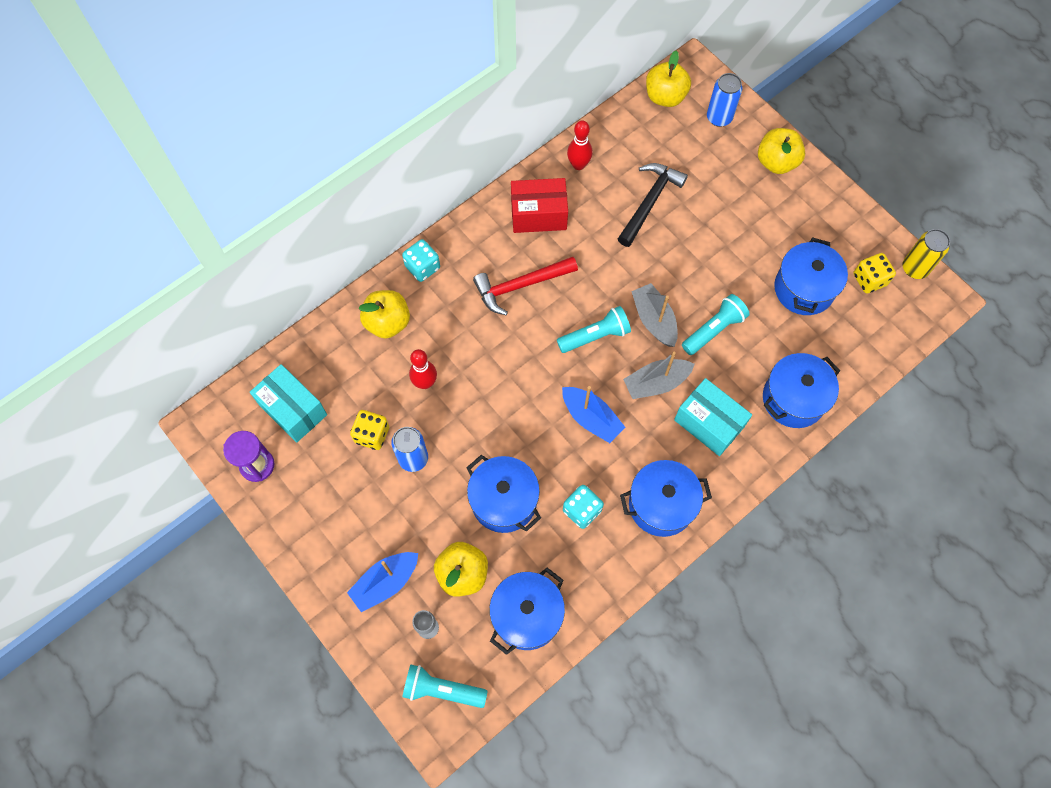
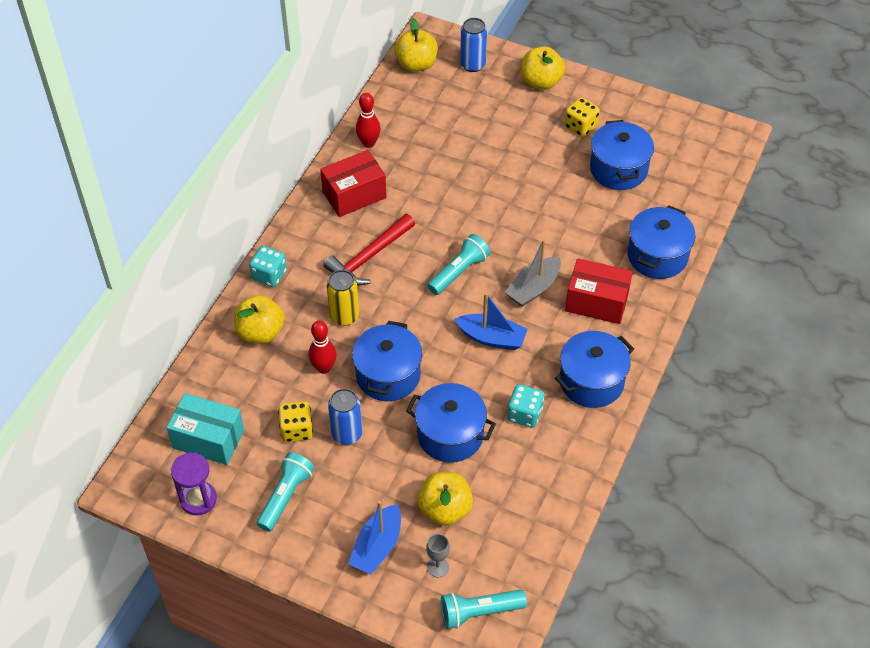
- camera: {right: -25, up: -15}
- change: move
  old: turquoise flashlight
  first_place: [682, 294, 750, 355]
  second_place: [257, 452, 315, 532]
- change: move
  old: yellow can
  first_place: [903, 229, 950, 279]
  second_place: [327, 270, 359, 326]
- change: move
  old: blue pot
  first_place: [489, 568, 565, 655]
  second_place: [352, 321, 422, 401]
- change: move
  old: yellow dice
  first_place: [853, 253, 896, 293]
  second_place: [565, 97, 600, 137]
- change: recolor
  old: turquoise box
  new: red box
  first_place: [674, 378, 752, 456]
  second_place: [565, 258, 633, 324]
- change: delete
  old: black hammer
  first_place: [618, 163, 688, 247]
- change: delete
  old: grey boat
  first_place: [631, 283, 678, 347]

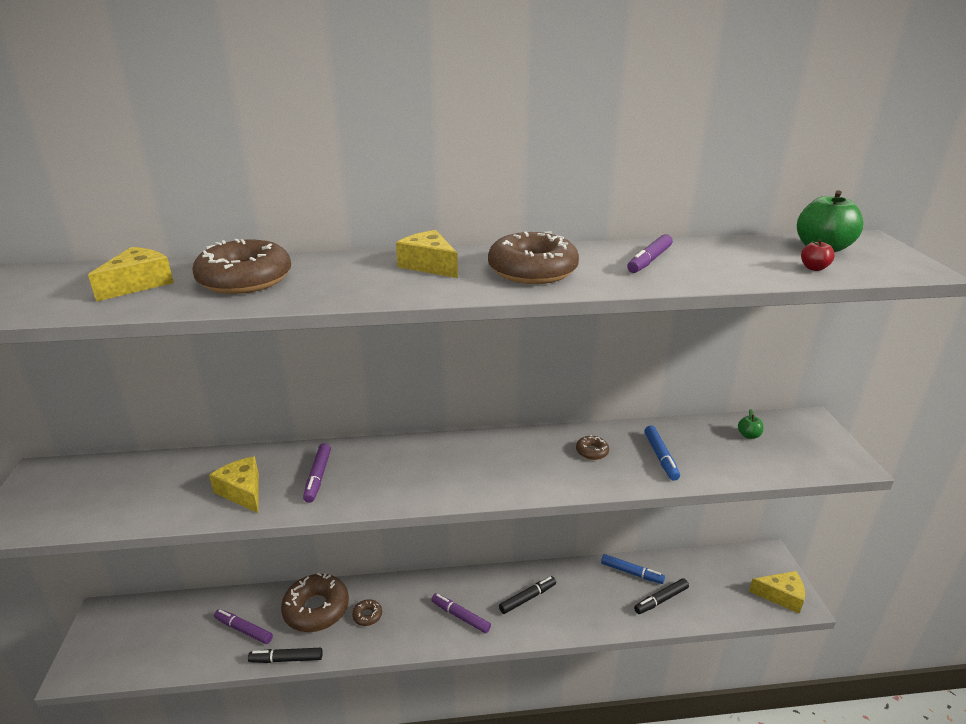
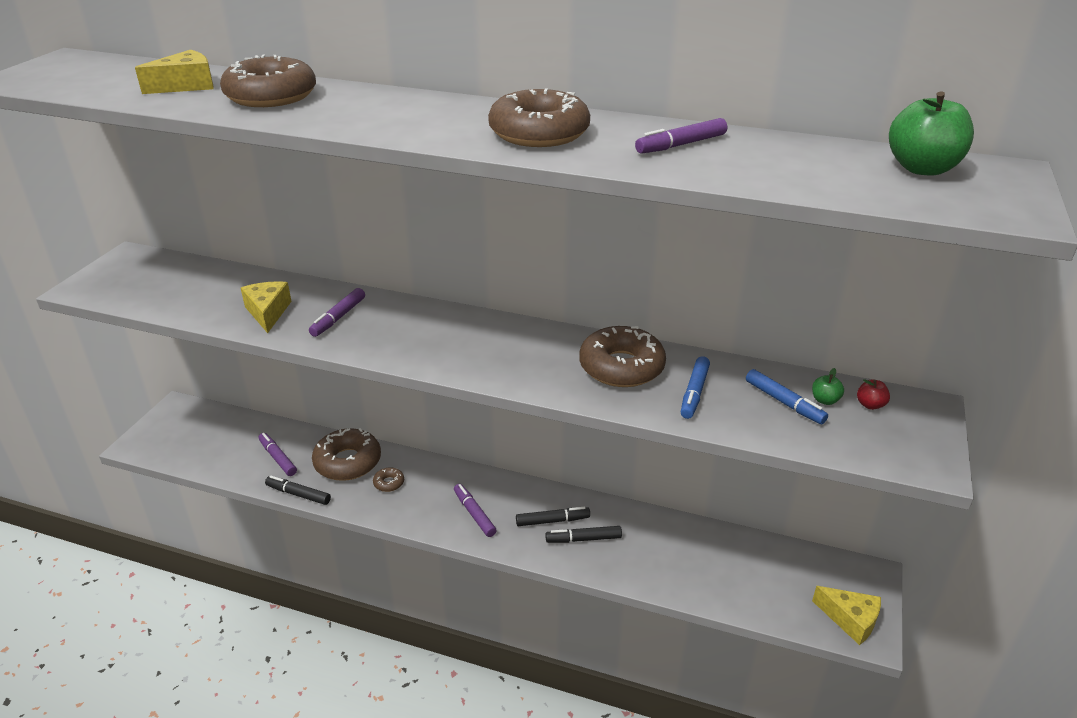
- camera: {right: 25, up: 5}
- change: move
  old: black marker
  first_place: [634, 578, 689, 614]
  second_place: [545, 526, 622, 543]
- change: resize
  old: brown donut
  first_place: [576, 435, 609, 460]
  second_place: [579, 326, 666, 387]
  factor: 2.23
- change: move
  old: blue marker
  first_place: [601, 554, 665, 584]
  second_place: [746, 369, 828, 424]
- change: move
  old: red apple
  first_place: [801, 239, 835, 271]
  second_place: [857, 379, 890, 410]
- change: delete
  old: yellow cheese
  first_place: [396, 230, 458, 278]

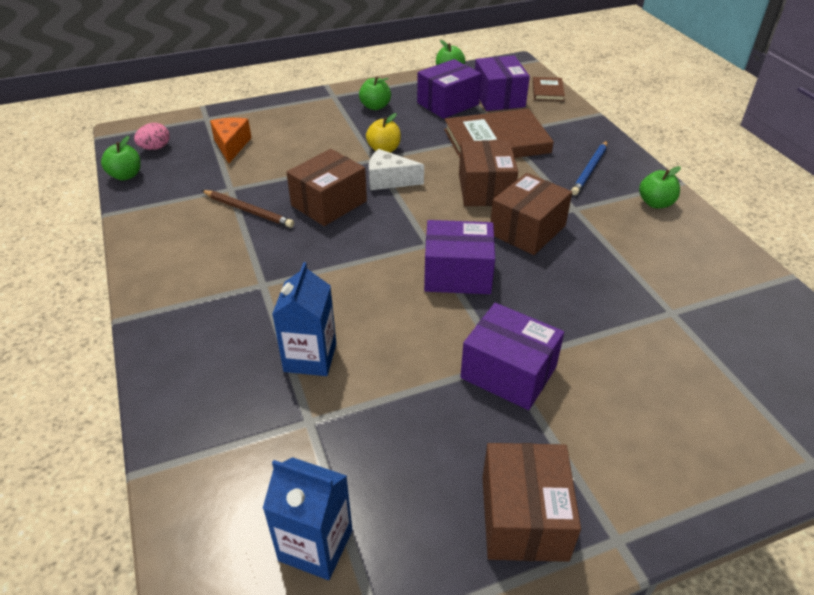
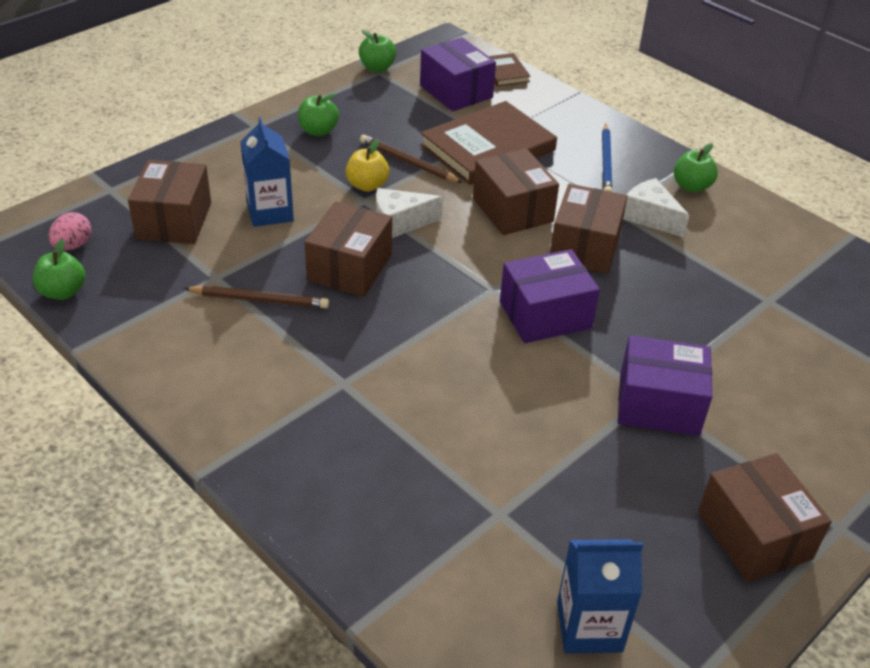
- camera: {right: -25, up: 0}
- change: replace
  old: orange cheese
  new: brown box
  first_place: [210, 118, 252, 163]
  second_place: [128, 160, 211, 244]
- change: move
  old: blue carton
  first_place: [272, 262, 337, 376]
  second_place: [240, 117, 294, 227]
- change: insert
  new: brown pencil
  second_place: [360, 135, 463, 183]
- change: insert
  new: white cheese
  second_place: [623, 178, 690, 237]
- change: delete
  old: purple box
  first_place: [417, 59, 482, 119]

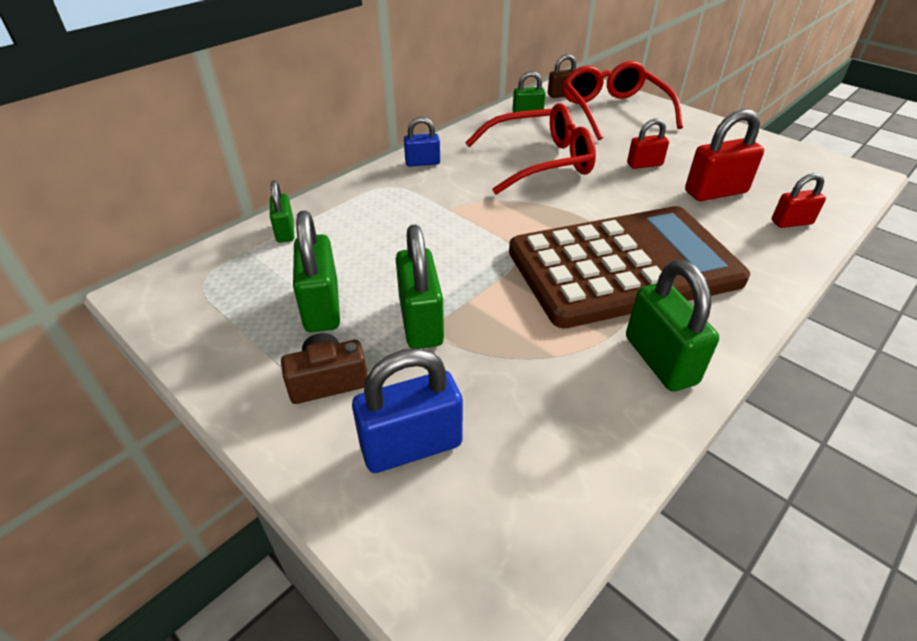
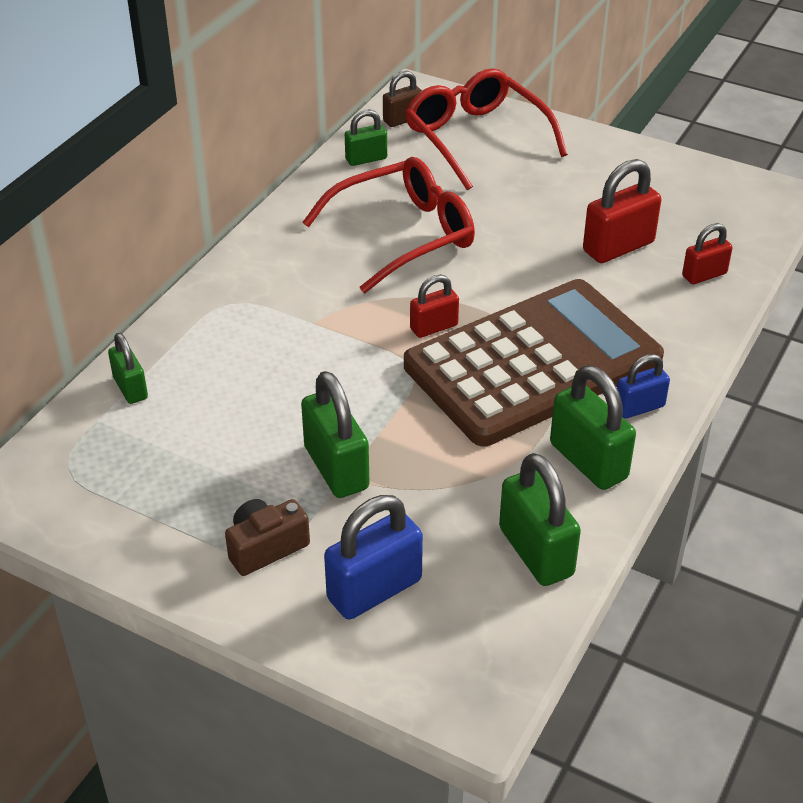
- camera: {right: -15, up: 0}
- change: move
  old: red padlock
  first_place: [627, 118, 669, 169]
  second_place: [410, 275, 459, 338]
- change: move
  old: green padlock
  first_place: [293, 211, 340, 332]
  second_place: [499, 453, 581, 586]
- change: move
  old: blue padlock
  first_place: [404, 117, 440, 167]
  second_place: [617, 354, 670, 419]

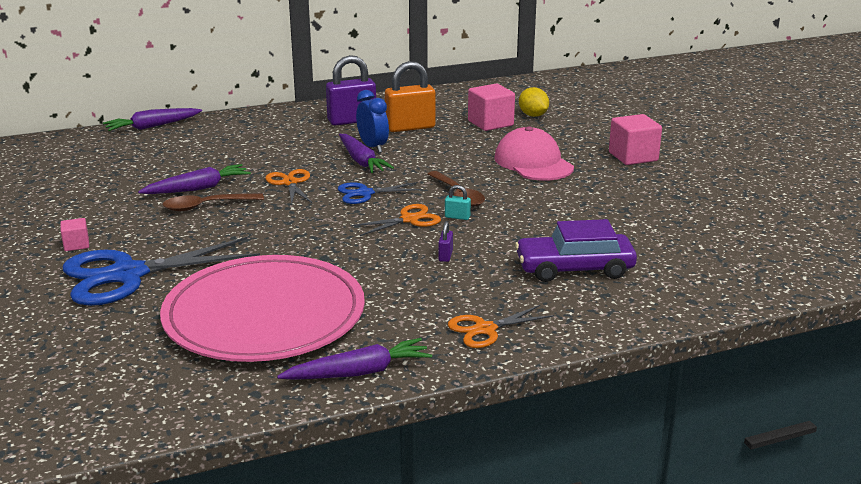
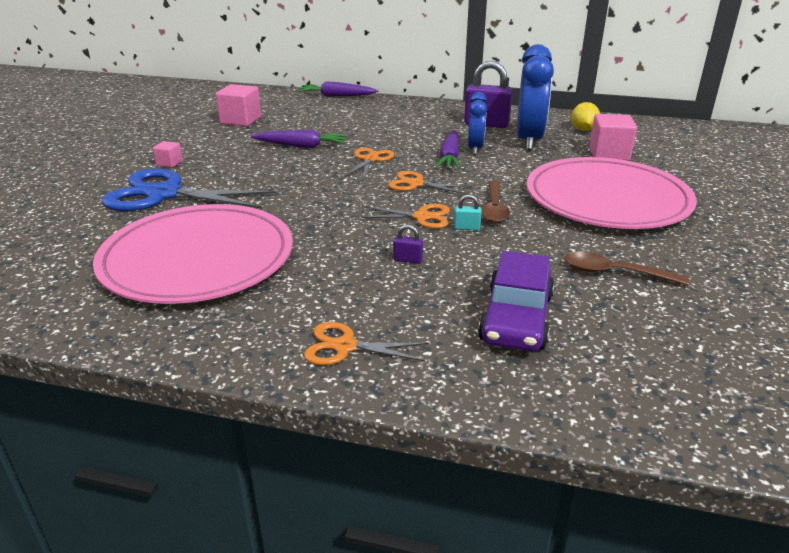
- camera: {right: 35, up: 5}
- change: move
  old: pink cube
  first_place: [609, 114, 662, 165]
  second_place: [216, 84, 261, 126]
- change: recolor
  old: blue scissors
  new: orange scissors
  first_place: [338, 182, 423, 204]
  second_place: [388, 171, 472, 195]
- change: rotate
  old: purple padlock
  first_place: [438, 221, 453, 262]
  second_place: [393, 225, 423, 264]
  degrees: 60
- change: rotate
  old: turquoise padlock
  first_place: [445, 185, 471, 220]
  second_place: [454, 194, 482, 231]
  degrees: -45
- change: rotate
  old: purple car
  first_place: [515, 219, 637, 282]
  second_place: [478, 251, 554, 352]
  degrees: -105
- change: replace
  old: orange padlock
  new: blue clock
  first_place: [385, 61, 436, 132]
  second_place: [517, 44, 554, 150]
- change: replace
  old: pink cap
  new: pink plate
  first_place: [494, 126, 574, 181]
  second_place: [527, 157, 697, 229]
- change: move
  old: brown spoon
  first_place: [163, 193, 264, 211]
  second_place: [565, 251, 689, 285]
- change: move
  old: yellow lemon
  first_place: [519, 87, 549, 117]
  second_place: [571, 102, 600, 131]
- change: delete
  old: purple carrot
  first_place: [277, 338, 432, 380]

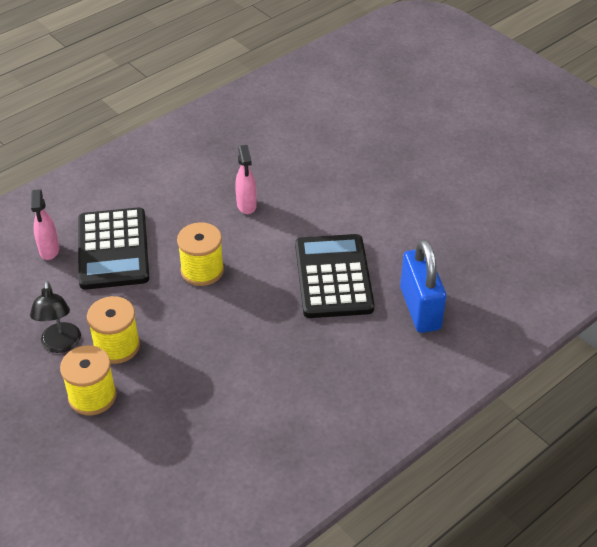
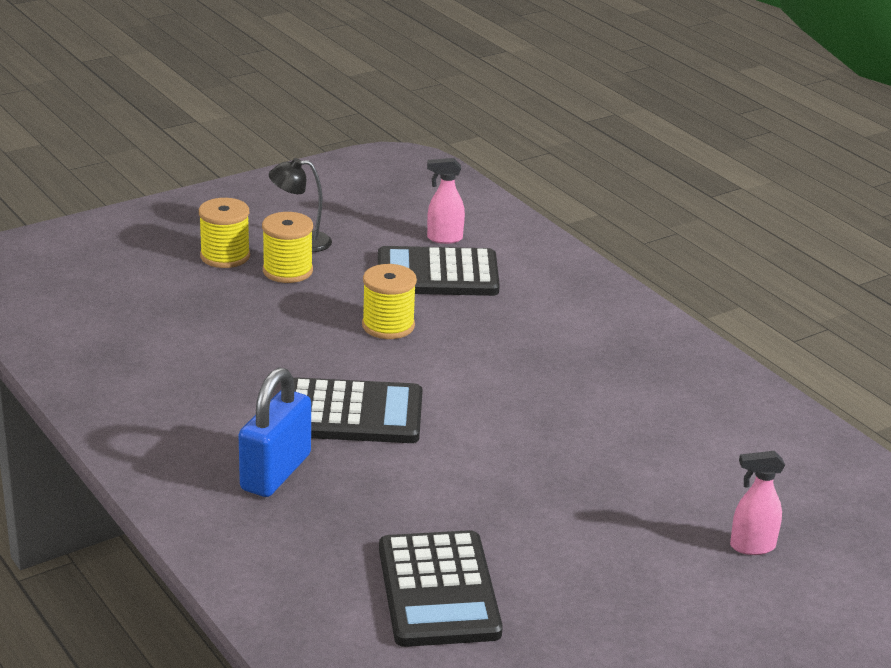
- camera: {right: 95, up: -15}
- change: rotate
  old: blue padlock
  first_place: [400, 239, 446, 333]
  second_place: [239, 368, 311, 497]
  degrees: -60
- change: insert
  new: black calculator
  second_place: [379, 530, 503, 647]
- change: move
  old: pink spray bottle
  first_place: [235, 145, 257, 214]
  second_place: [730, 451, 785, 555]

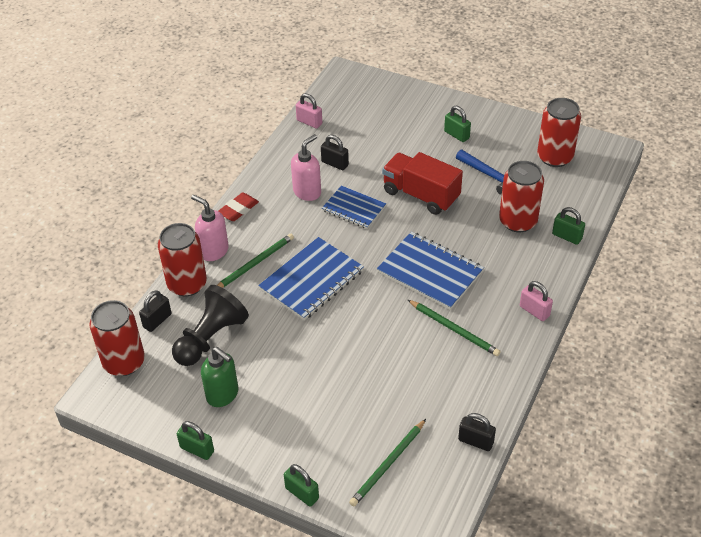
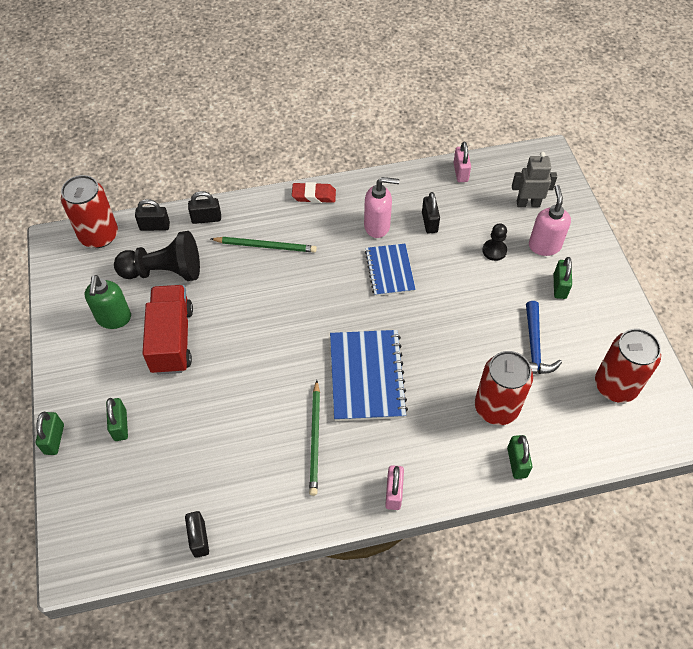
- camera: {right: 50, up: 10}
- change: move
  old: green padlock
  first_place: [177, 421, 214, 460]
  second_place: [106, 398, 128, 441]
- change: move
  old: red truck
  first_place: [382, 152, 463, 215]
  second_place: [142, 285, 193, 375]
- change: replace
  old: red can
  new: black padlock
  first_place: [158, 223, 207, 296]
  second_place: [188, 191, 221, 224]
- change: insert
  new: black pawn
  second_place: [482, 224, 507, 261]
- change: insert
  new: grey robot
  second_place: [512, 152, 557, 207]
- change: move
  old: pink soap dispenser
  first_place: [191, 195, 229, 261]
  second_place: [529, 185, 571, 256]
- change: delete
  old: blue notebook
  first_place: [258, 237, 364, 320]
- change: delete
  old: green pencil
  first_place: [349, 419, 426, 507]

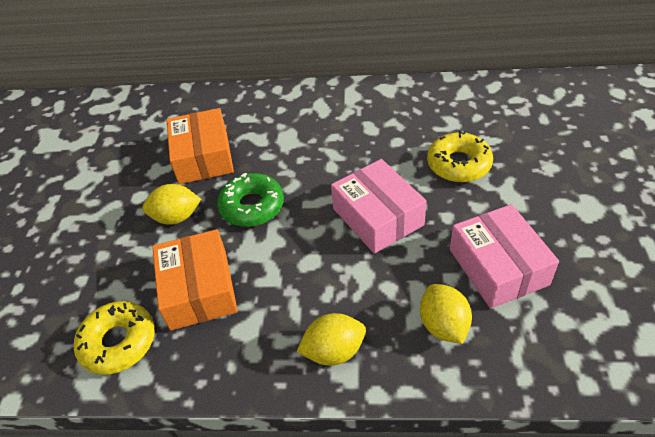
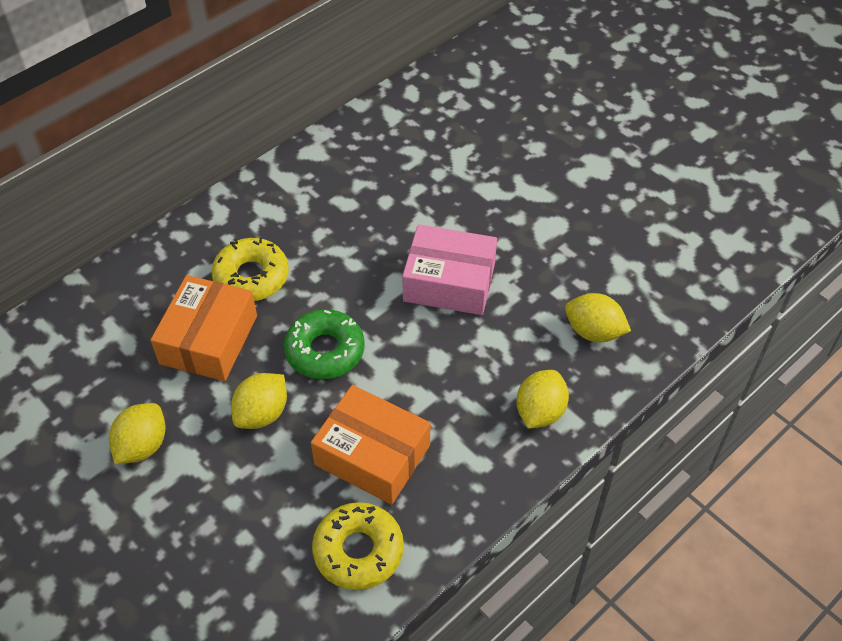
- camera: {right: -50, up: 5}
- change: insert
  new: yellow lemon
  second_place: [109, 403, 166, 464]
- change: rotate
  old: orange box
  first_place: [167, 108, 234, 184]
  second_place: [151, 275, 257, 381]
  degrees: 75
- change: move
  old: yellow donut
  first_place: [427, 131, 493, 182]
  second_place: [211, 238, 289, 301]
- change: delete
  old: pink box
  first_place: [450, 204, 559, 309]

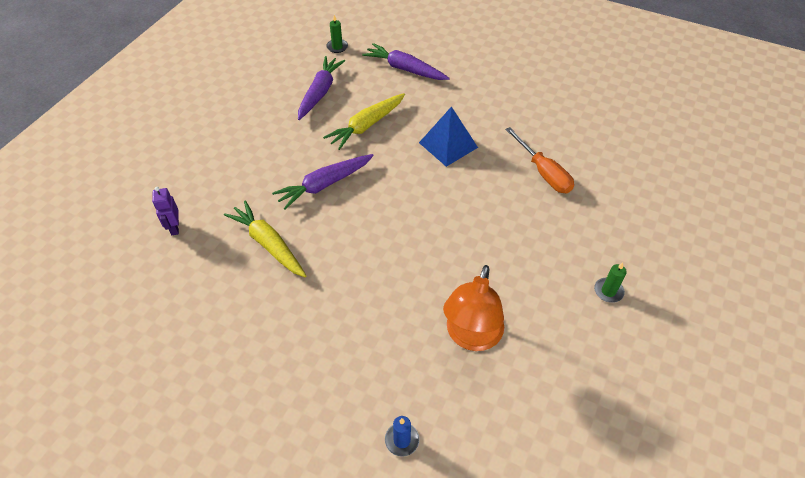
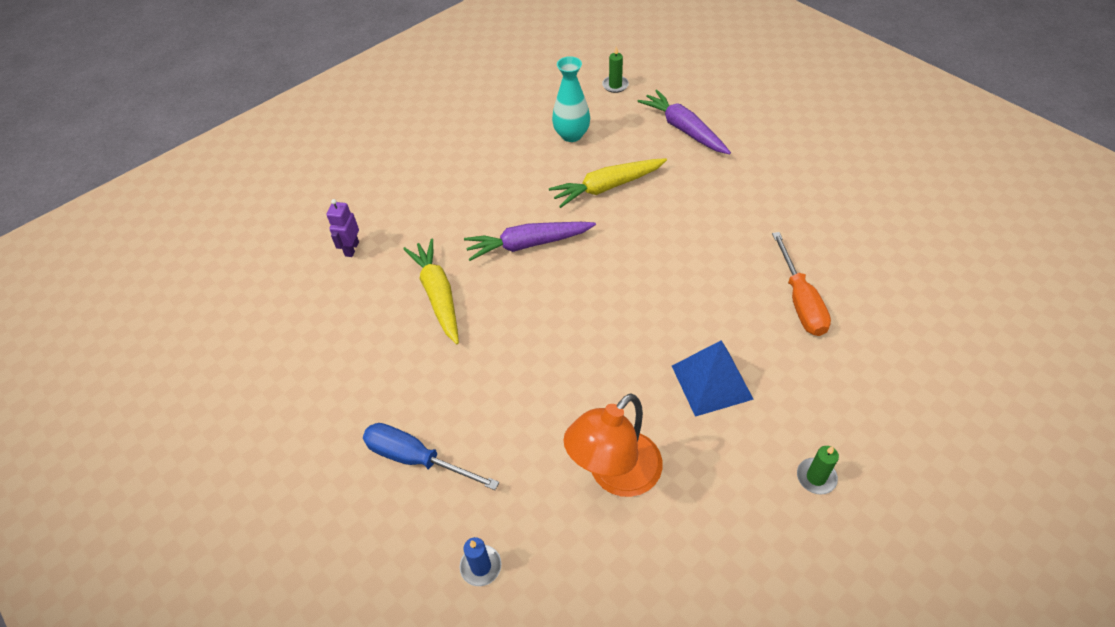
- camera: {right: 25, up: 0}
- change: insert
  new: blue screwdriver
  second_place: [363, 423, 499, 490]
- change: replace
  old: purple carrot
  new: turquoise vase
  first_place: [298, 56, 345, 120]
  second_place: [552, 56, 590, 142]
- change: move
  old: blue pyramid
  first_place: [419, 106, 478, 167]
  second_place: [672, 340, 754, 417]

